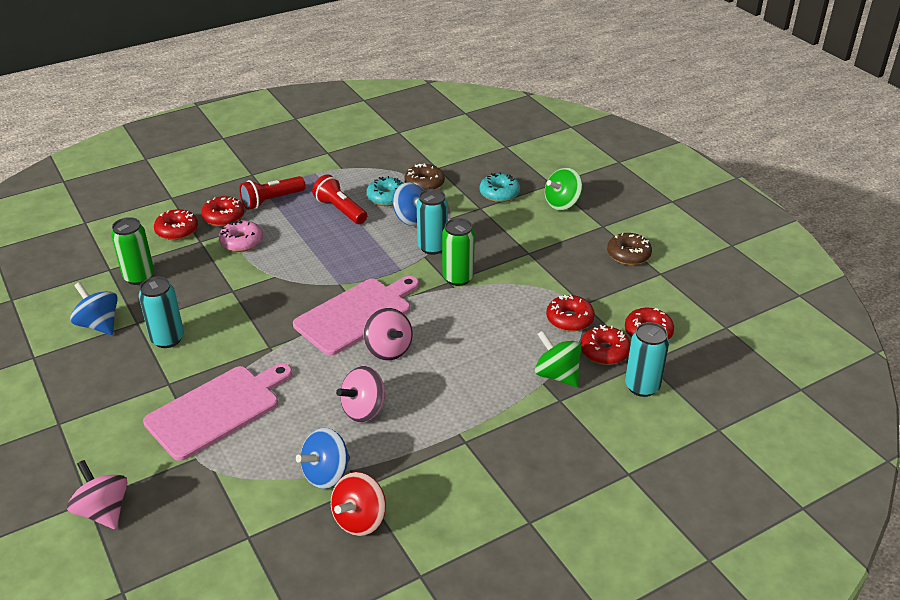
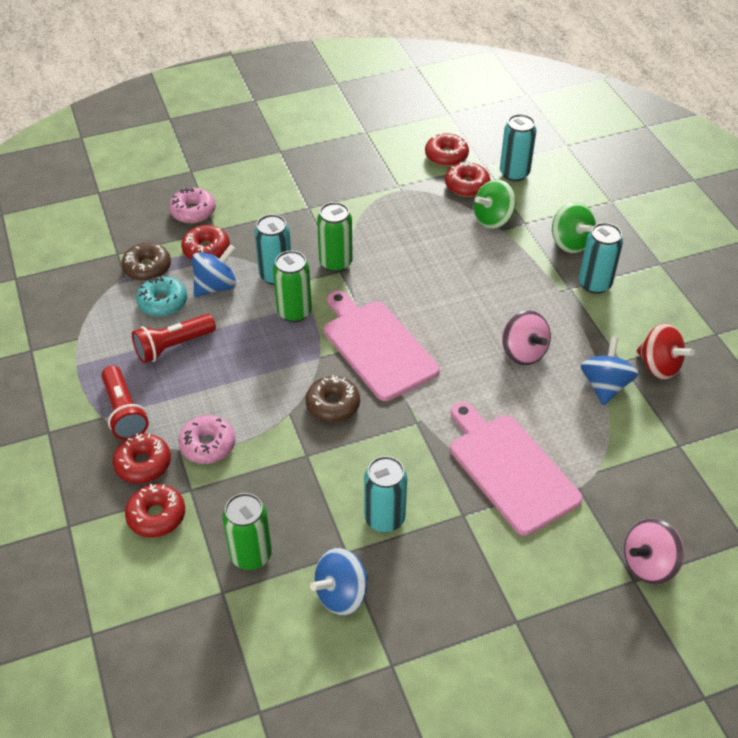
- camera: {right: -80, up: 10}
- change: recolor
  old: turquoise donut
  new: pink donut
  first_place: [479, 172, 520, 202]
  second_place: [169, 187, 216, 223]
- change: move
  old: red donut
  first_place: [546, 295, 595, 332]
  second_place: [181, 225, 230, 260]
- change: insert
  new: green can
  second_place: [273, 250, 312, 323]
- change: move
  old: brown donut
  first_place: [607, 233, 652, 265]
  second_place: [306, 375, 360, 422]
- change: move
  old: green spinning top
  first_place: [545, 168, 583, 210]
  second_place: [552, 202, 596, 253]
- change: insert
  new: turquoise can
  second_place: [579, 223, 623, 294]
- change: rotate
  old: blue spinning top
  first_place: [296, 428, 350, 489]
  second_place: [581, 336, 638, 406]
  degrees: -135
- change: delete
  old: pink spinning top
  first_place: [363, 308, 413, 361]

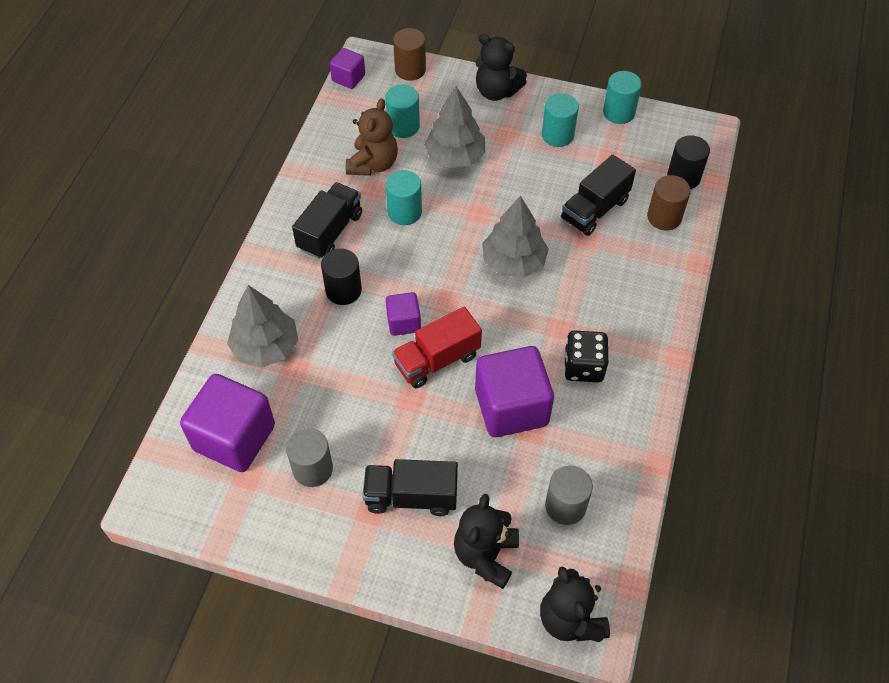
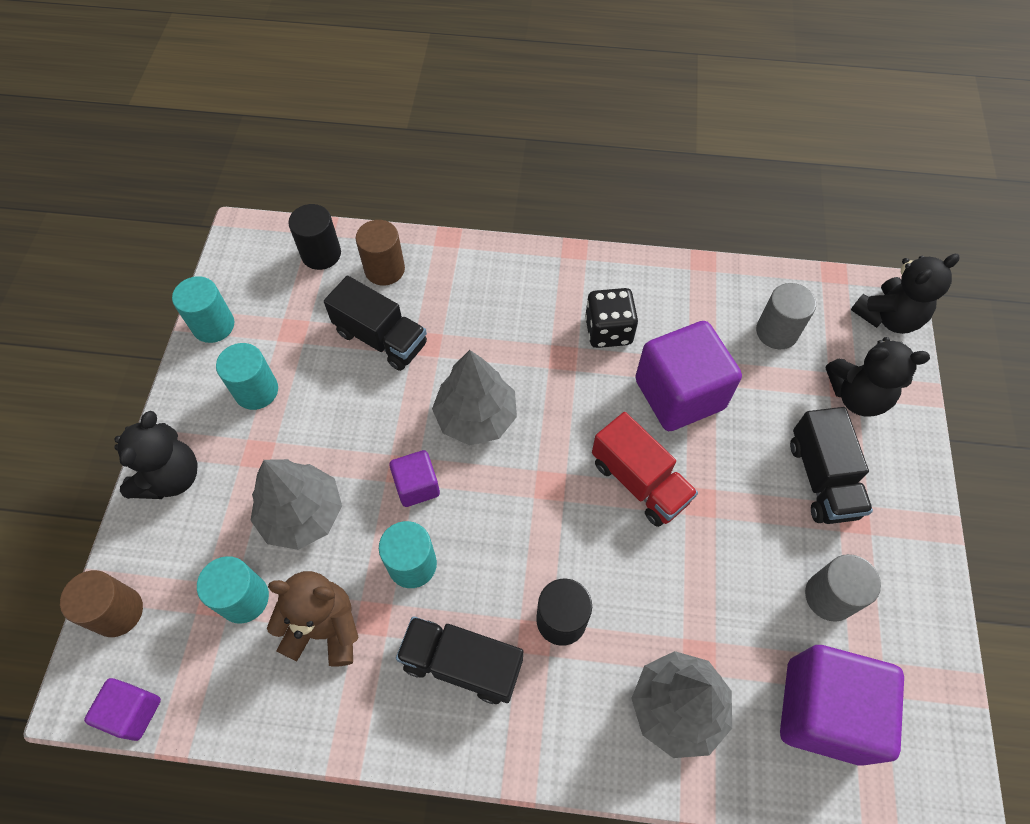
- camera: {right: -100, up: 5}
- change: move
  old: purple cube
  first_place: [386, 292, 421, 336]
  second_place: [389, 450, 440, 507]

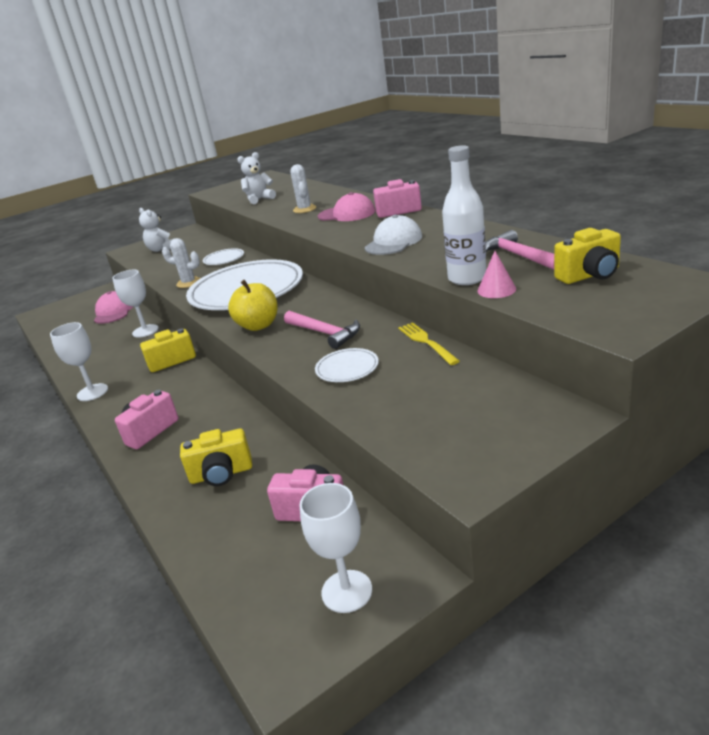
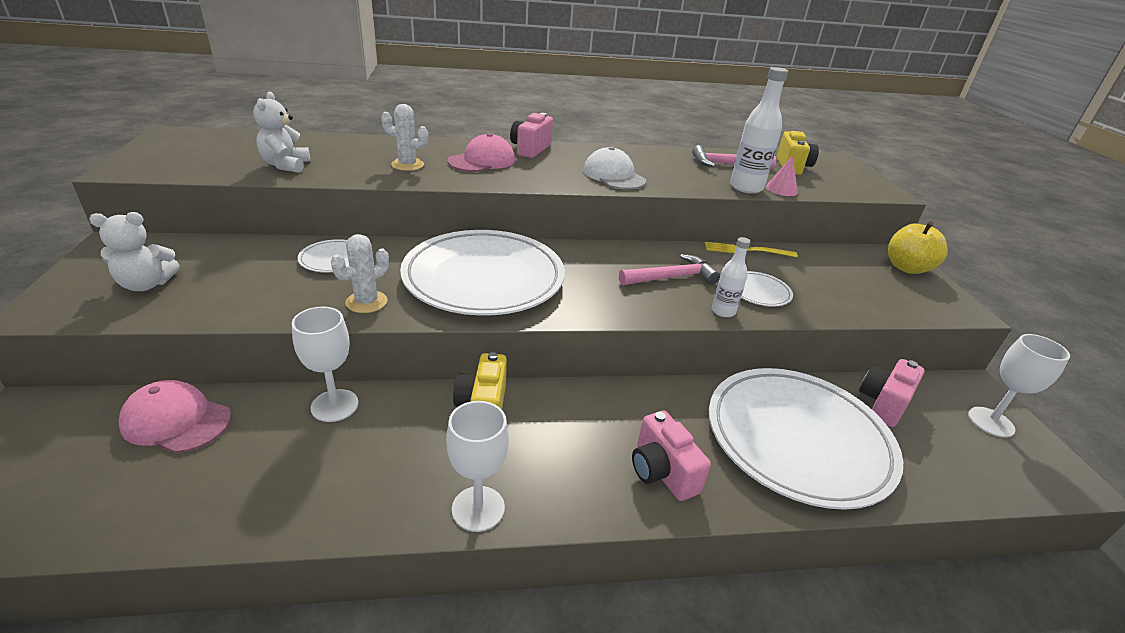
- camera: {right: -70, up: 5}
- change: replace
  old: yellow camera
  new: white plate
  first_place: [180, 429, 252, 486]
  second_place: [709, 368, 903, 510]
- change: insert
  new: white bottle
  second_place: [712, 237, 750, 317]
- change: move
  old: yellow apple
  first_place: [228, 280, 278, 331]
  second_place: [888, 221, 948, 274]

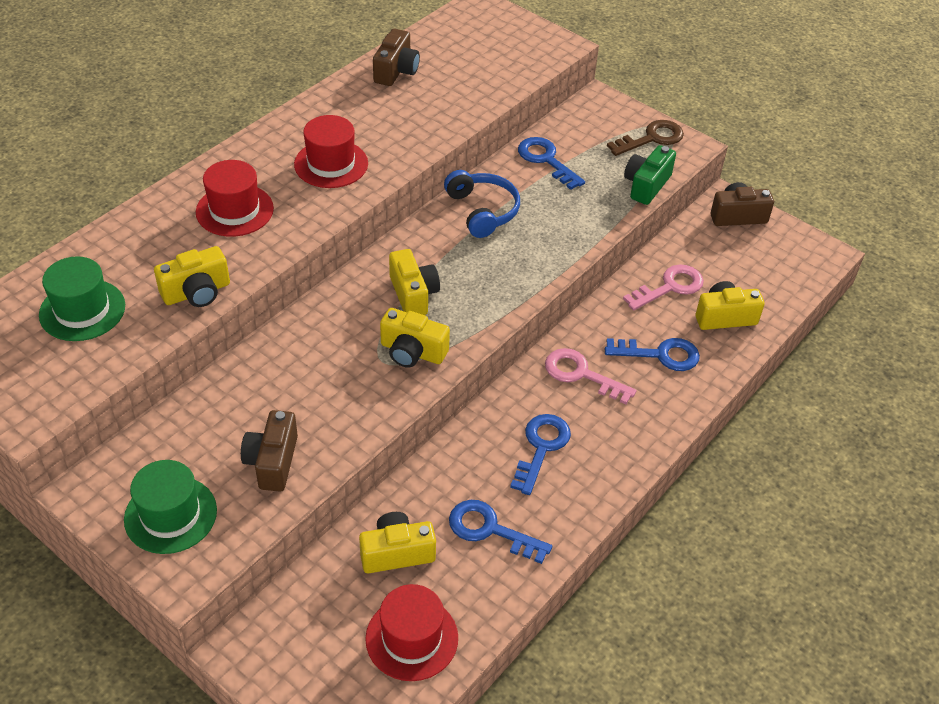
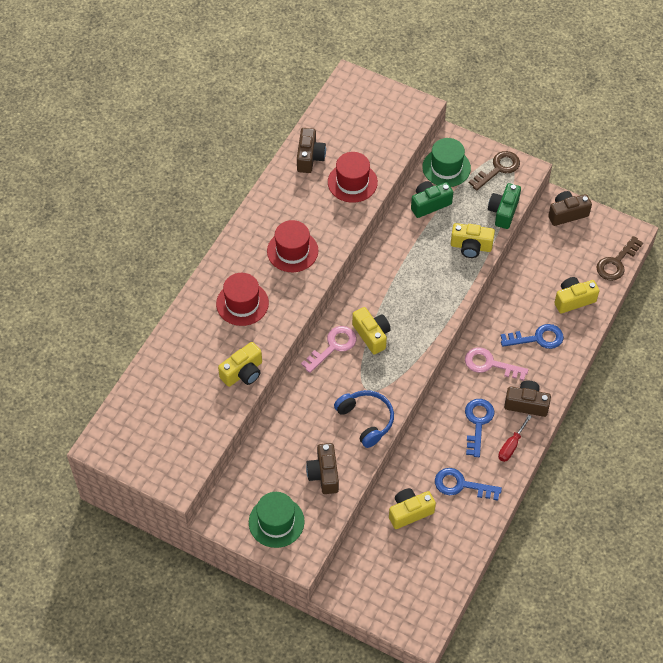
- camera: {right: -10, up: 10}
- change: move
  old: pink key
  first_place: [623, 264, 704, 311]
  second_place: [301, 326, 356, 373]
- change: move
  old: red hat
  first_place: [365, 584, 458, 681]
  second_place: [328, 152, 378, 203]
- change: move
  old: blue headphones
  first_place: [444, 170, 520, 238]
  second_place: [334, 390, 394, 448]
- change: replace
  old: blue key
  new: green camera
  first_place: [518, 137, 585, 190]
  second_place: [411, 181, 453, 218]
- change: move
  old: green hat
  first_place: [39, 256, 125, 341]
  second_place: [422, 138, 471, 187]
- change: move
  old: yellow camera
  first_place: [380, 308, 450, 368]
  second_place: [451, 223, 495, 258]
- change: insert
  new: red screwdriver
  second_place: [498, 415, 532, 462]
- change: insert
  new: brown camera
  second_place: [504, 380, 551, 417]
- change: insert
  new: brown key
  second_place: [596, 236, 643, 281]

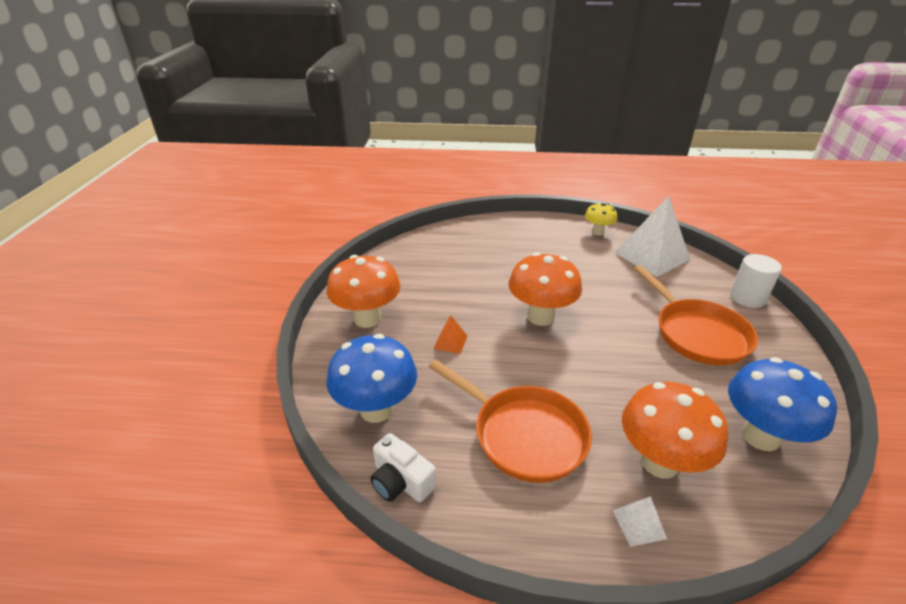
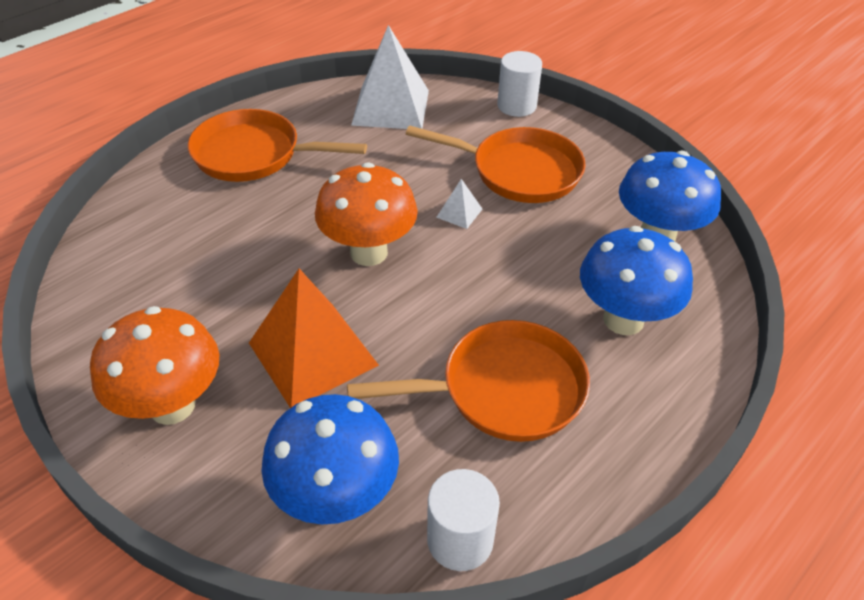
- camera: {right: -50, up: 10}
- change: insert
  new: orange pan
  second_place: [187, 109, 367, 182]
- change: resize
  old: orange pyramid
  first_place: [433, 315, 467, 354]
  second_place: [249, 269, 379, 408]
  factor: 2.34
- change: replace
  old: white camera
  new: white cylinder
  first_place: [370, 433, 436, 502]
  second_place: [427, 469, 500, 571]
- change: move
  old: white pyramid
  first_place: [613, 496, 667, 547]
  second_place: [436, 179, 482, 229]
- change: recolor
  old: orange mushroom
  new: blue mushroom
  first_place: [622, 382, 728, 479]
  second_place: [580, 226, 693, 335]
- change: delete
  old: yellow mushroom
  first_place: [585, 203, 617, 235]

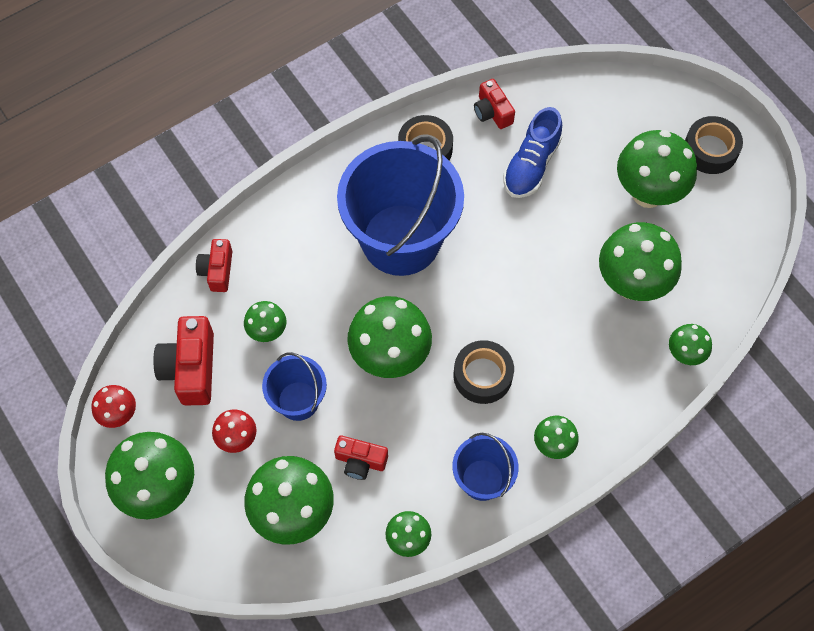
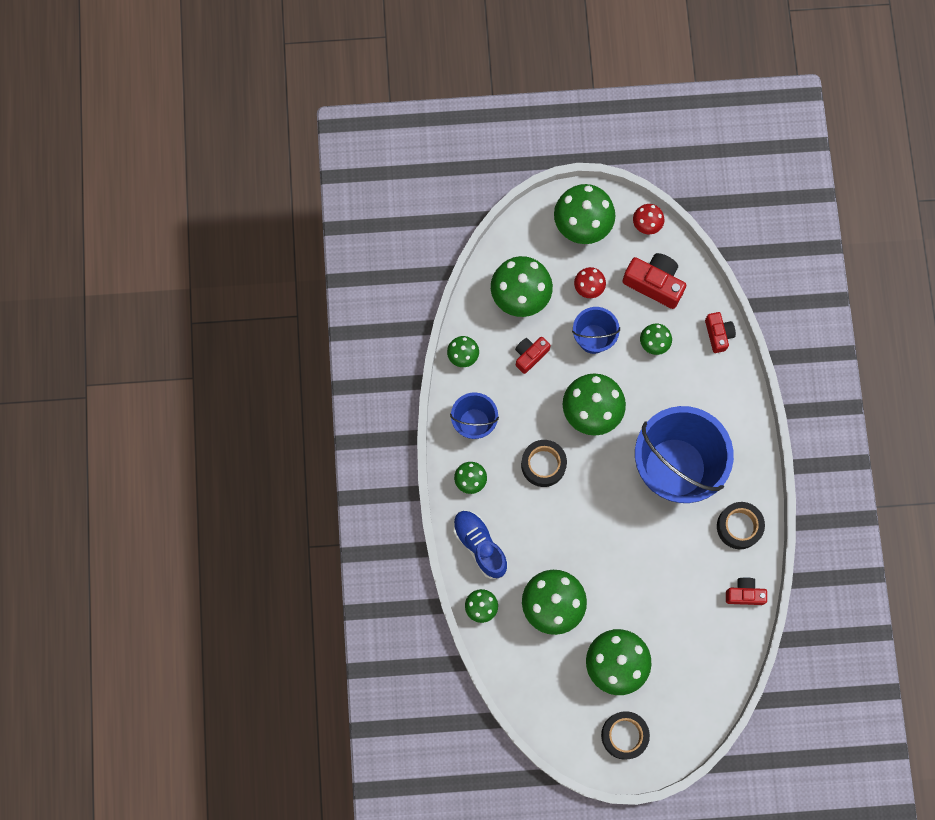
- camera: {right: 120, up: 10}
- change: move
  old: blue shoe
  first_place: [503, 107, 562, 198]
  second_place: [453, 510, 508, 579]
- change: rotate
  old: red camera
  first_place: [196, 239, 232, 292]
  second_place: [705, 312, 736, 353]
  degrees: 45

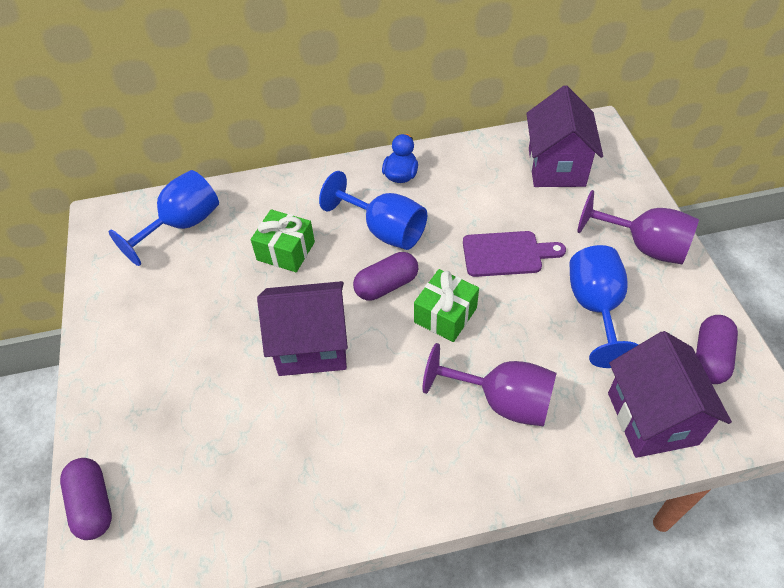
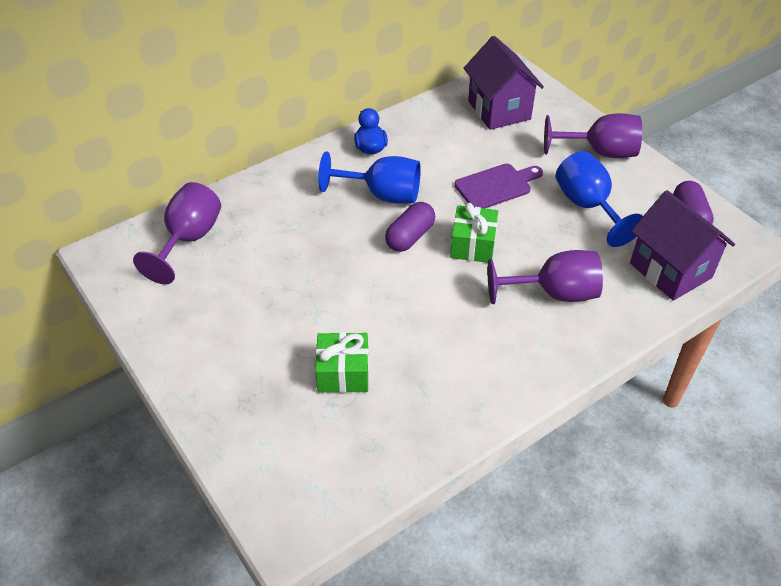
- camera: {right: -25, up: -5}
- change: recolor
  old: blue goblet
  new: purple goblet
  first_place: [109, 170, 219, 266]
  second_place: [133, 182, 221, 284]
- change: move
  old: green gift
  first_place: [251, 209, 315, 272]
  second_place: [315, 332, 369, 393]
- change: delete
  old: purple capsule
  first_place: [60, 458, 112, 540]
- change: delete
  old: purple house
  first_place: [257, 281, 348, 376]

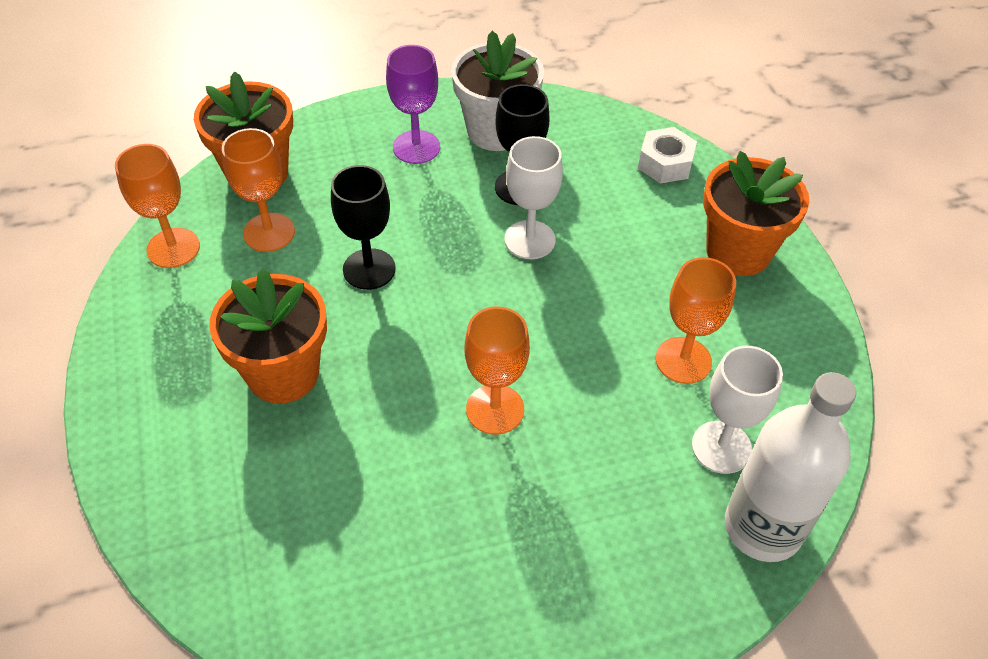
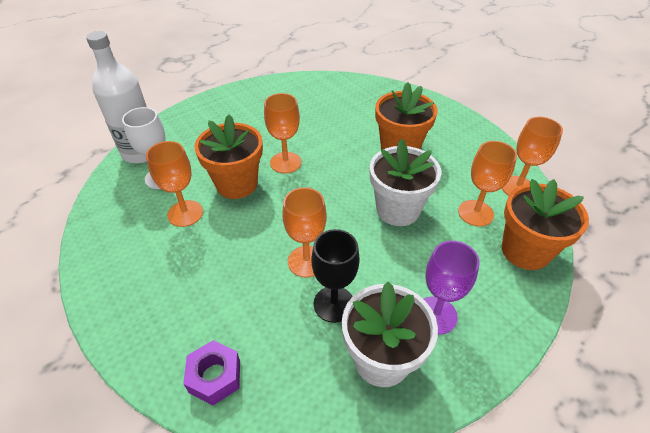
- camera: {right: 160, up: -5}
- change: recolor
  old: white nut
  new: purple nut
  first_place: [638, 127, 697, 184]
  second_place: [183, 340, 240, 405]
- change: move
  old: orange flower pot
  first_place: [703, 151, 809, 276]
  second_place: [194, 115, 263, 199]
- change: recolor
  old: white goblet
  new: orange goblet
  first_place: [505, 136, 563, 259]
  second_place: [282, 187, 327, 278]
- change: replace
  old: black goblet
  new: white flower pot
  first_place: [331, 165, 396, 290]
  second_place: [370, 139, 441, 226]

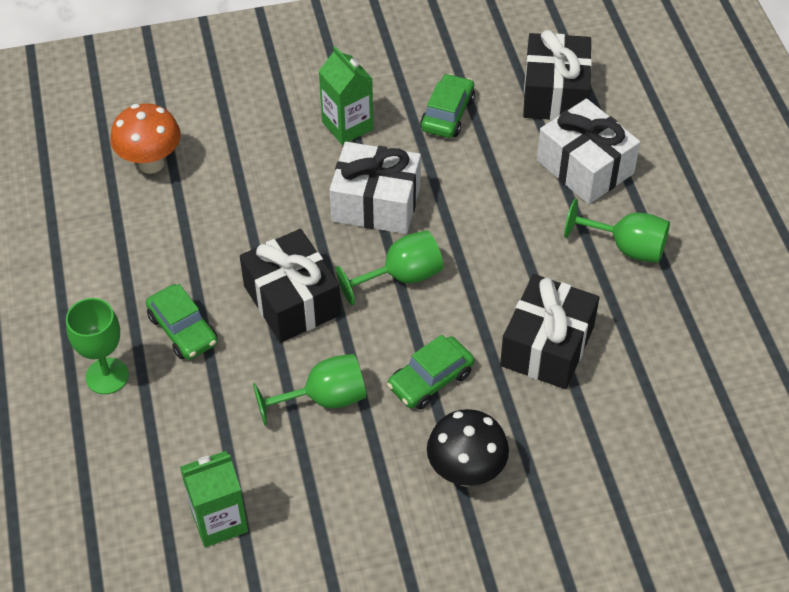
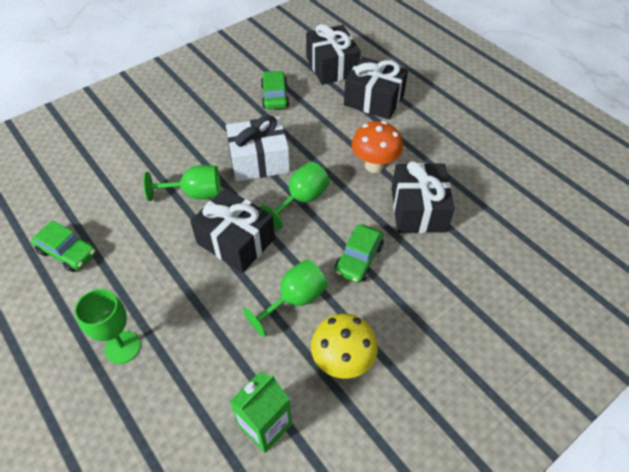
- camera: {right: -25, up: 0}
- change: move
  old: green car
  first_place: [146, 284, 218, 360]
  second_place: [31, 220, 96, 272]
- change: move
  old: green goblet
  first_place: [564, 199, 670, 263]
  second_place: [143, 165, 221, 201]
- change: insert
  new: yellow mushroom
  second_place: [311, 313, 378, 379]
- change: recolor
  old: white gift
  new: black gift
  first_place: [537, 99, 640, 204]
  second_place: [344, 56, 408, 120]
- change: move
  old: orange mushroom
  first_place: [111, 103, 181, 174]
  second_place: [352, 121, 403, 173]
- change: delete
  old: green carton
  first_place: [319, 46, 373, 145]
- change: delete
  old: black mushroom
  first_place: [427, 409, 509, 486]

